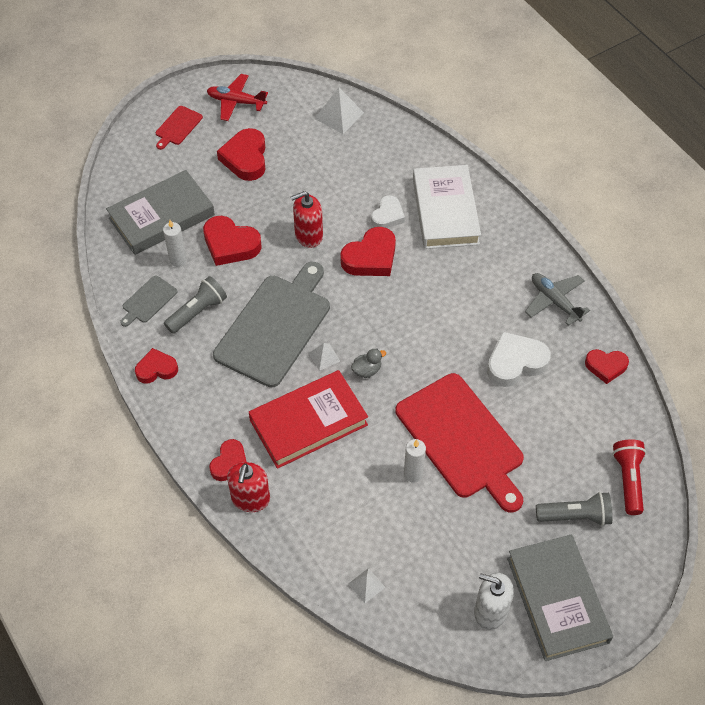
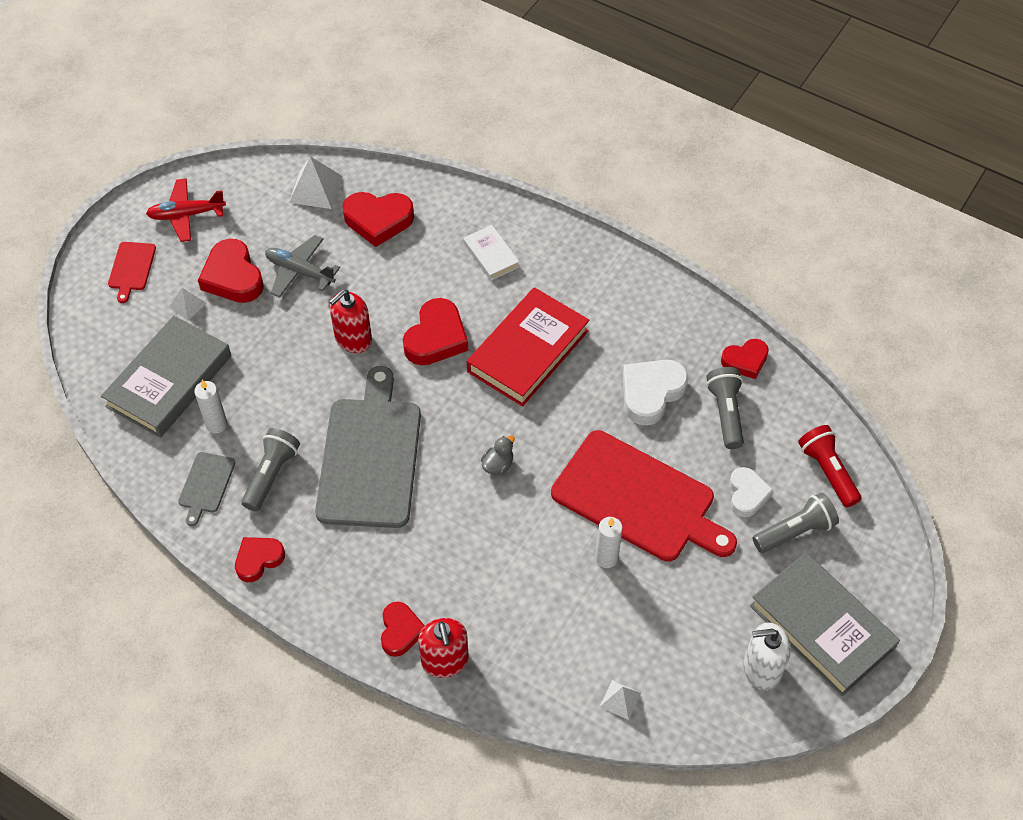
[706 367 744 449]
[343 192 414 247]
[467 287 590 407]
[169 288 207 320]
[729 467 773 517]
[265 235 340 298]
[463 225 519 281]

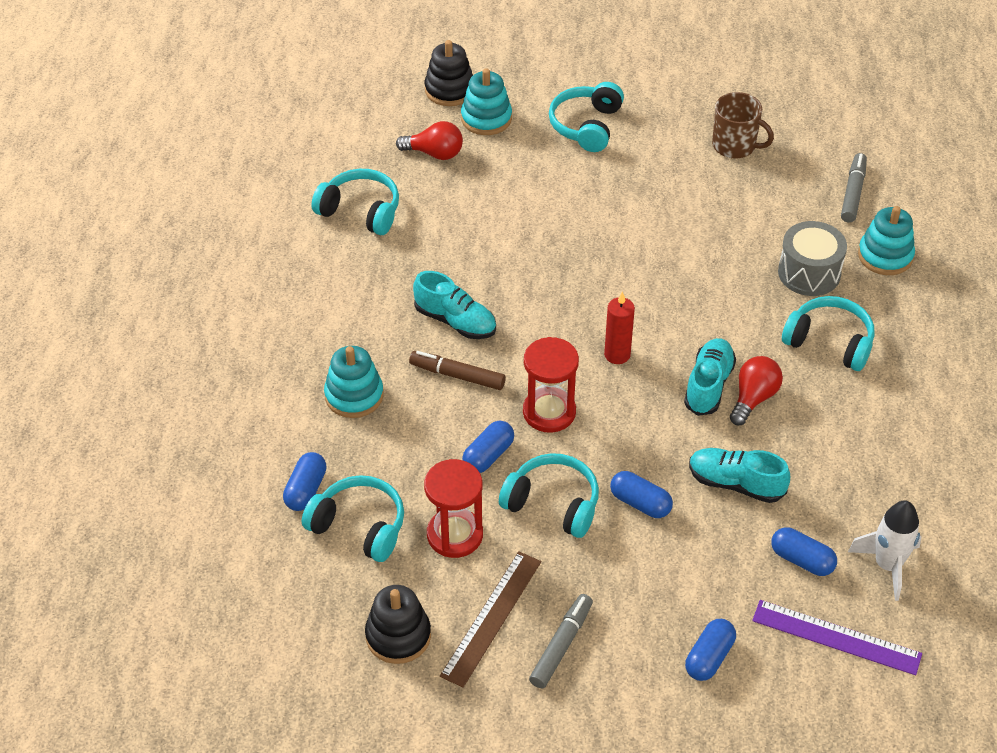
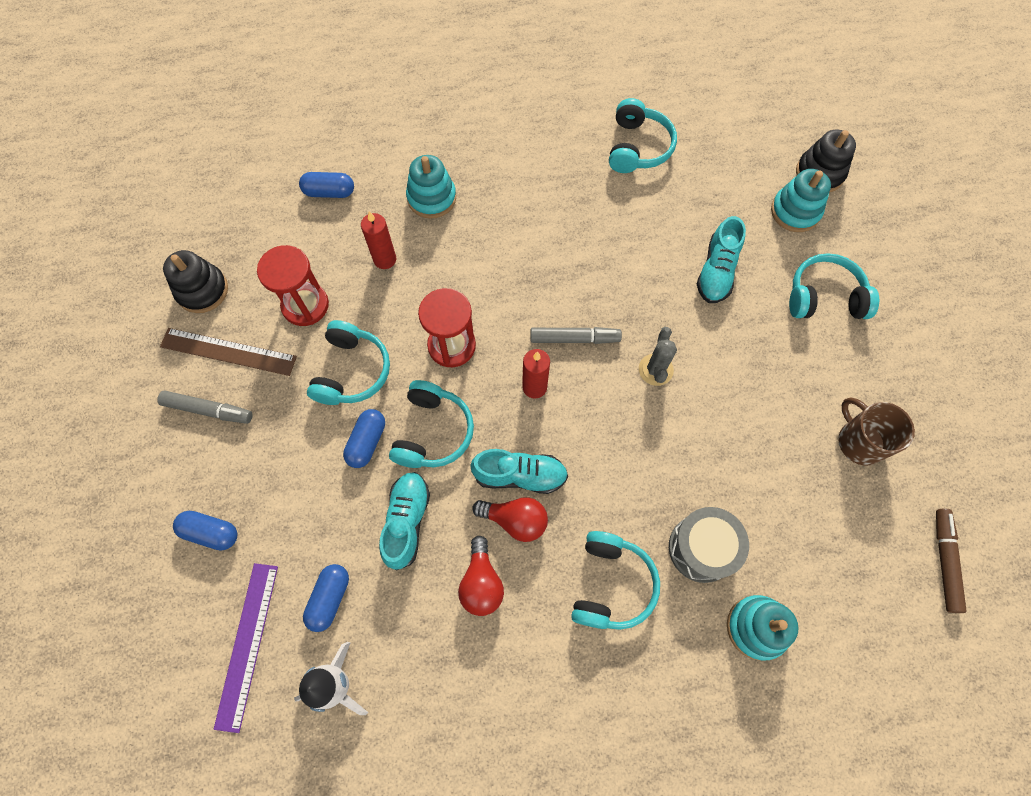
[462 421 515 473] (first image)
[361 211 396 269]
[639 327 677 386]
[389 380 474 468]
[458 536 504 616]
[936 509 967 613]
[697 216 746 303]
[530 327 622 344]
[838 397 915 465]

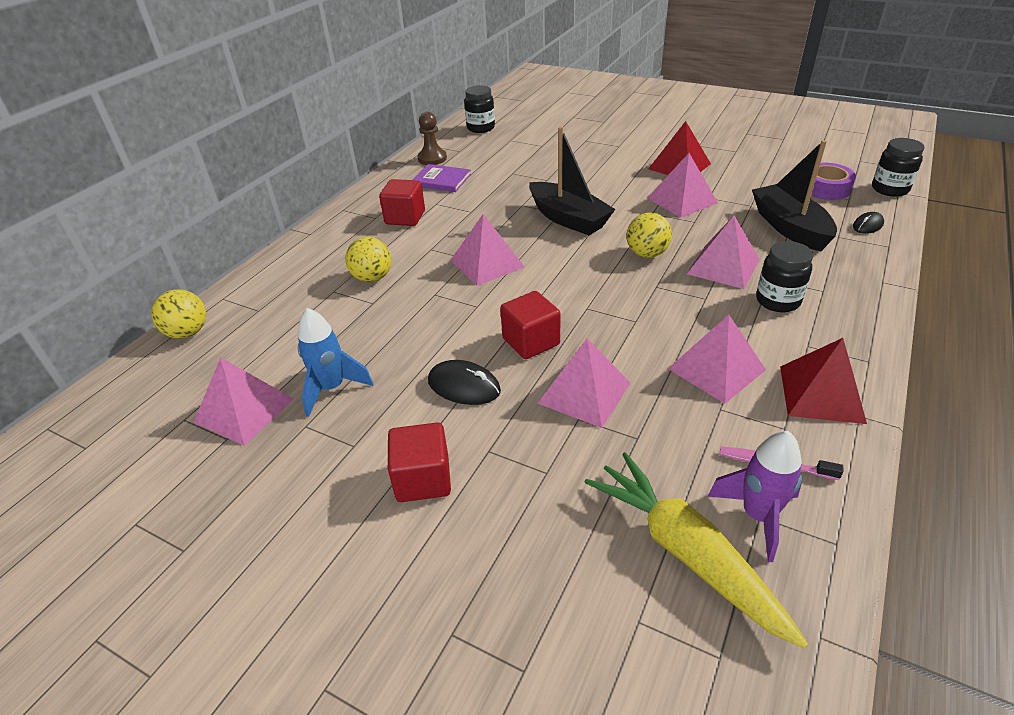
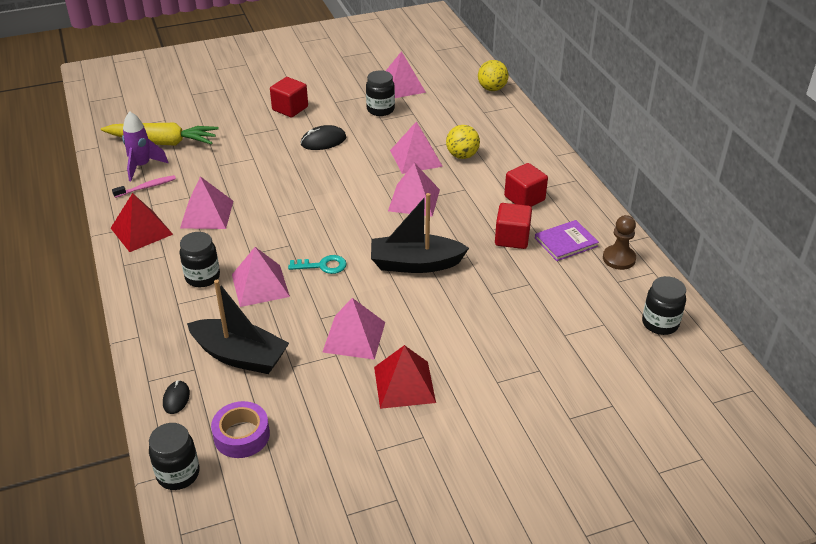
[495 203 532 249]
[390 122 443 174]
[366 70 395 116]
[288 255 347 274]

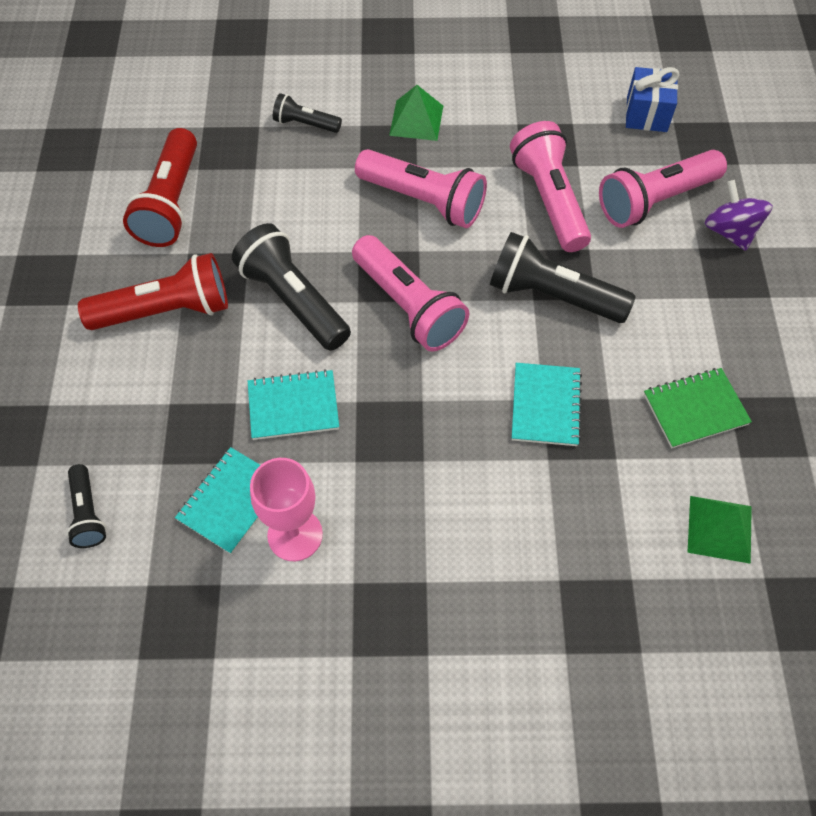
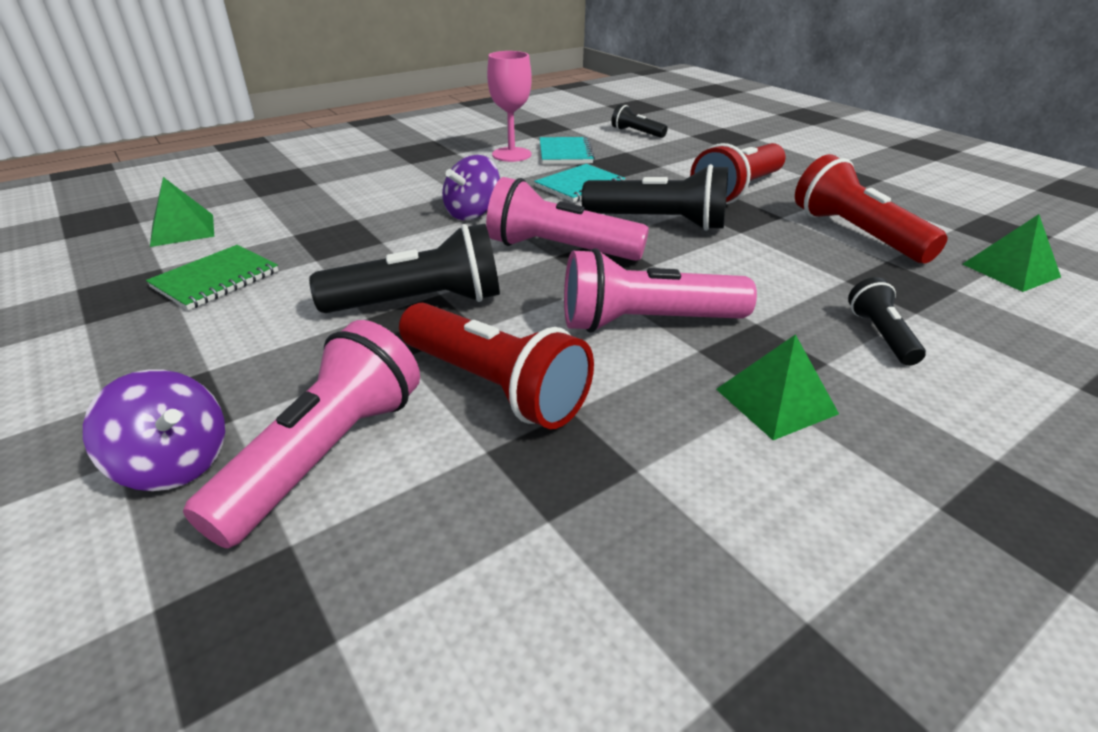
[512 363 582 446] (first image)
[626 67 680 132] (first image)
[442 155 500 220]
[963 214 1061 292]
[399 303 594 429]
[848 277 926 366]

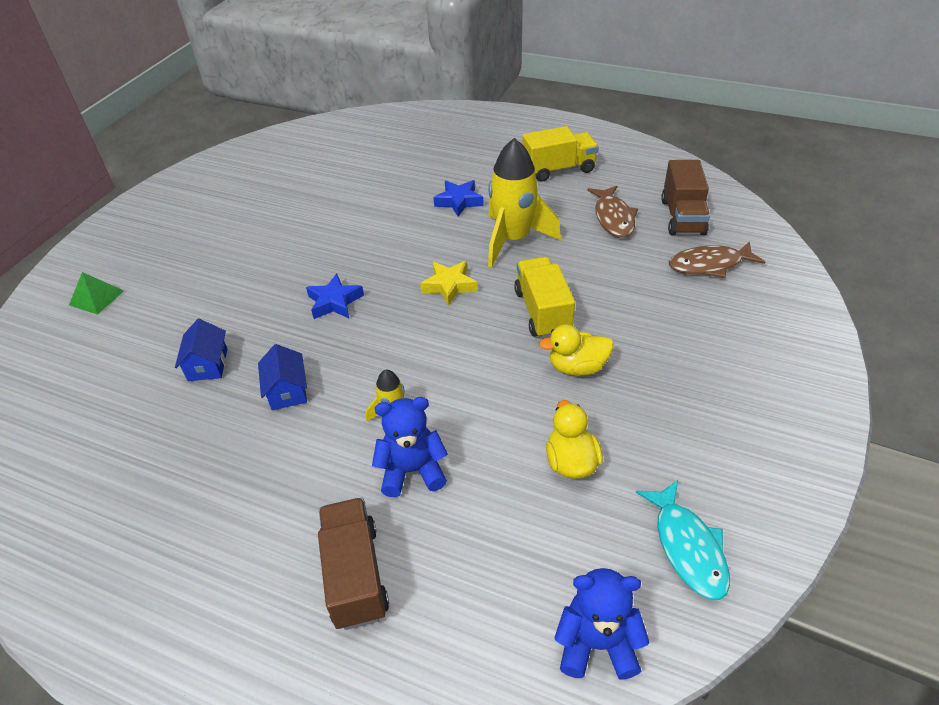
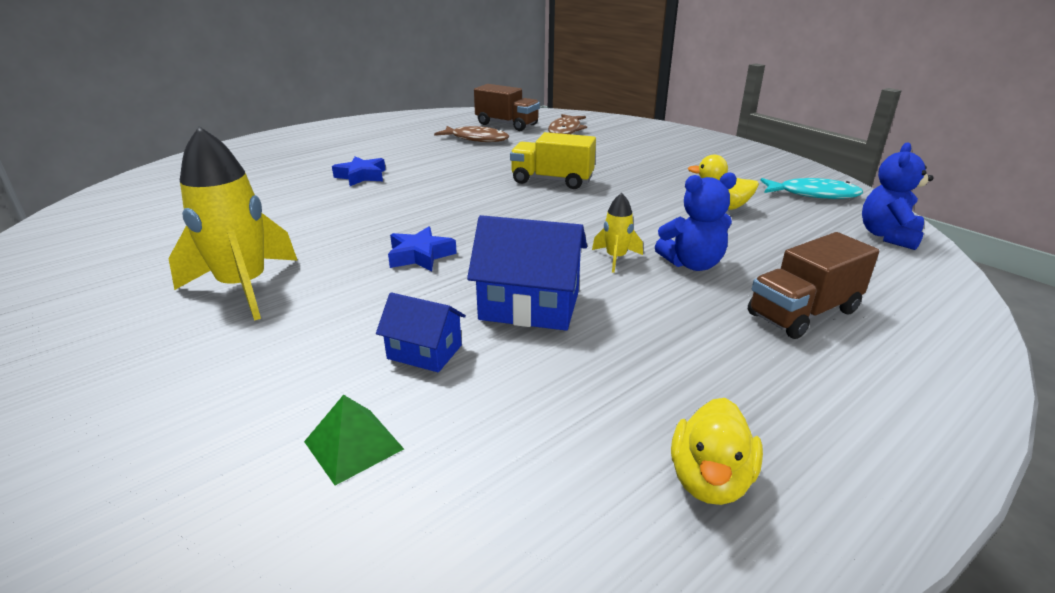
[420 261 478 306] (first image)
[522 126 599 182] (first image)
[304 395 404 485]
[168 126 298 321]
[671 398 763 505]
[748 232 879 339]
[655 172 737 271]
[467 215 587 331]

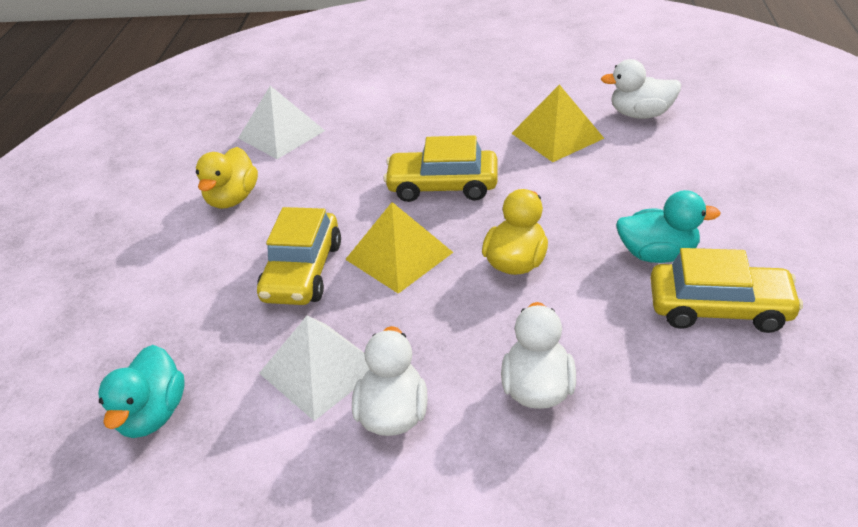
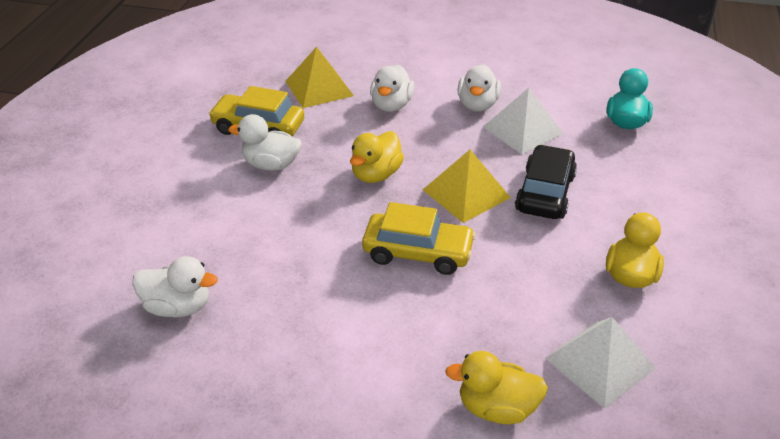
[445 351 548 424]
[286 47 354 108]
[515 145 577 219]
[228 114 302 171]

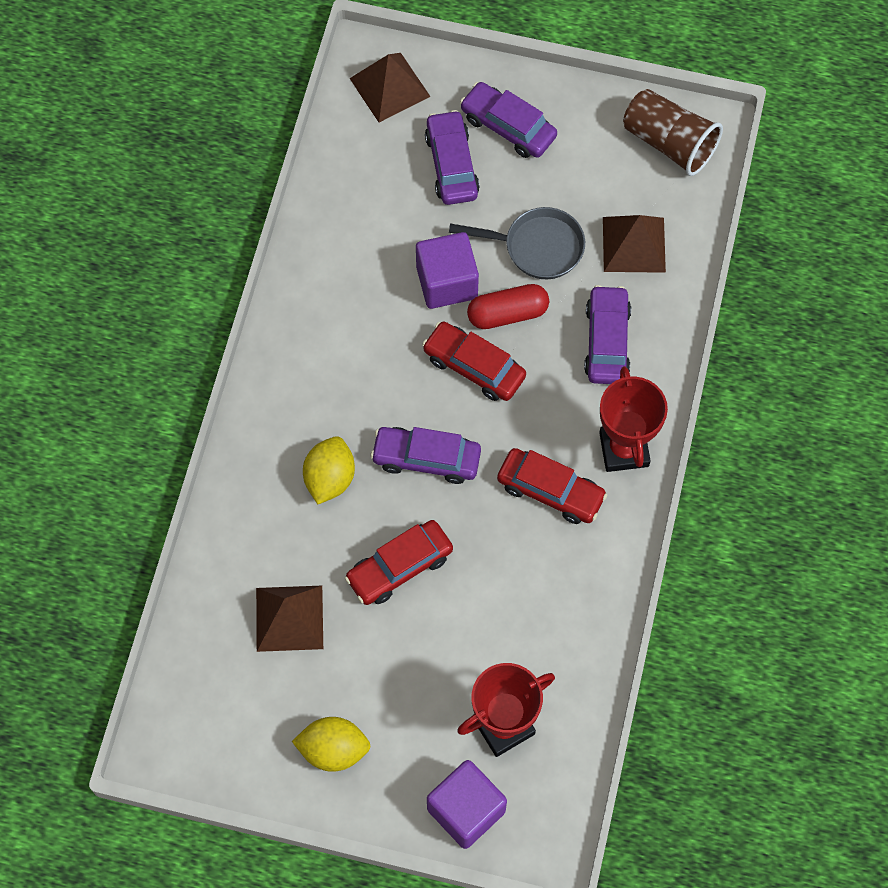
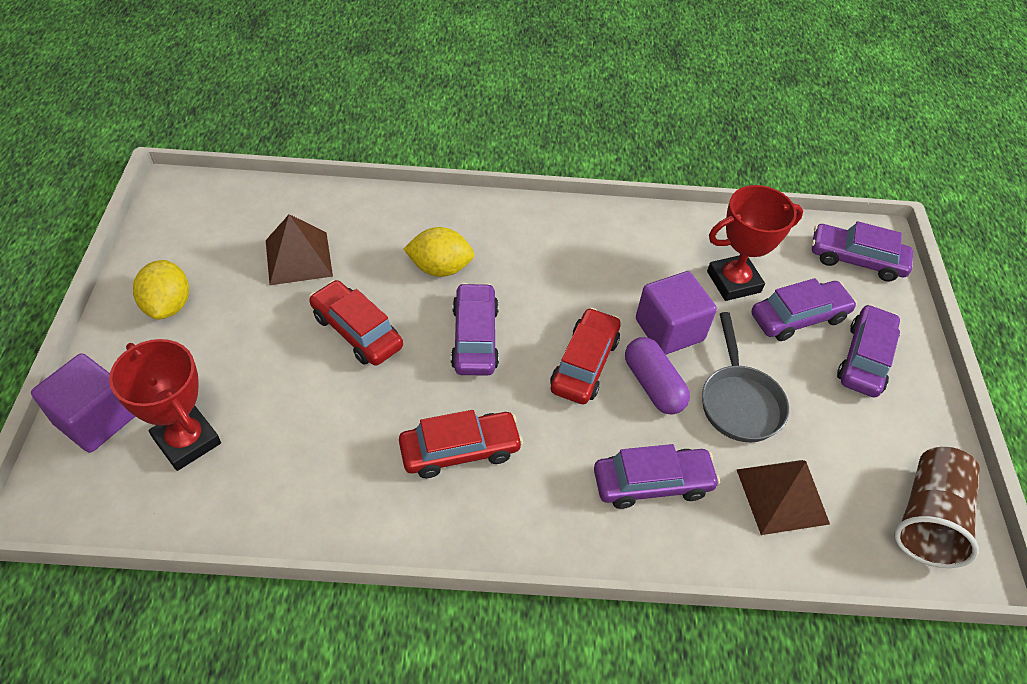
[707 185 803 301]
[812 221 913 282]
[625 337 690 415]
[399 410 523 478]

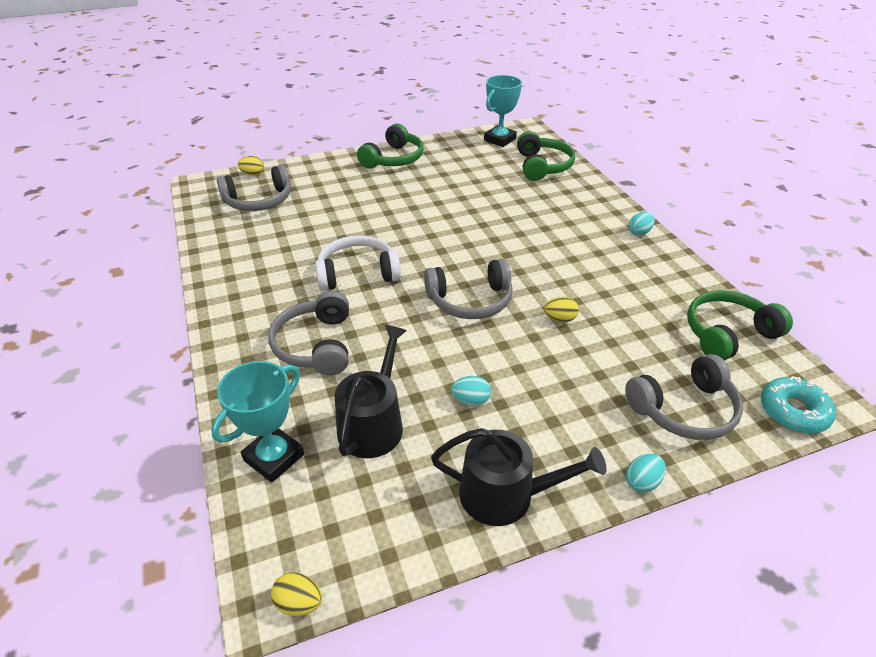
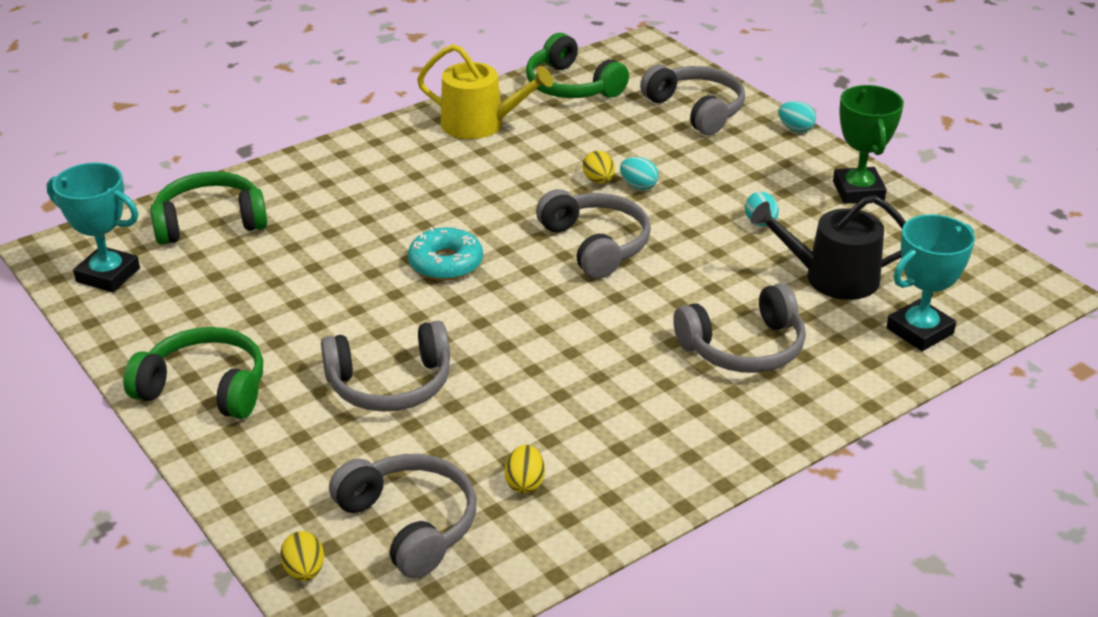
[315 236 401 291] (first image)
[321 321 450 412]
[417 44 553 139]
[505 445 545 494]
[620 157 659 190]
[408 227 483 280]
[833 85 904 204]
[886 214 975 351]

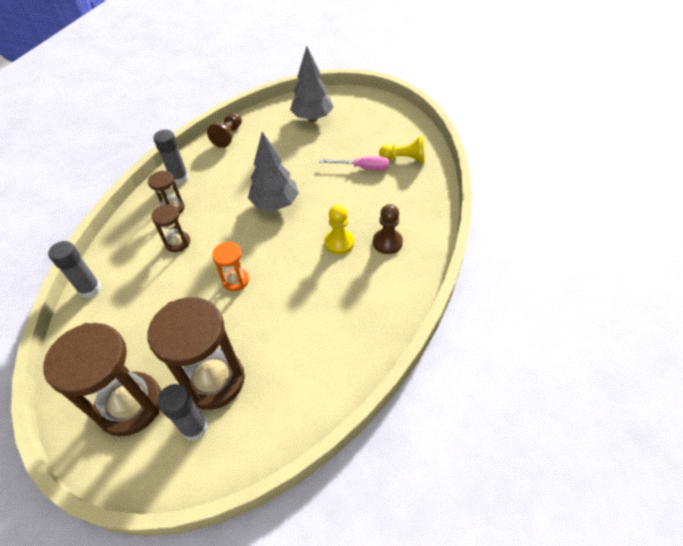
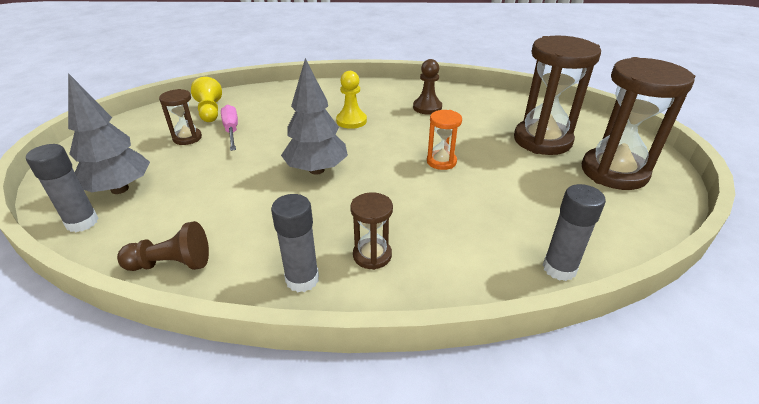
[159 89 202 145]
[26 144 99 232]
[413 59 442 115]

